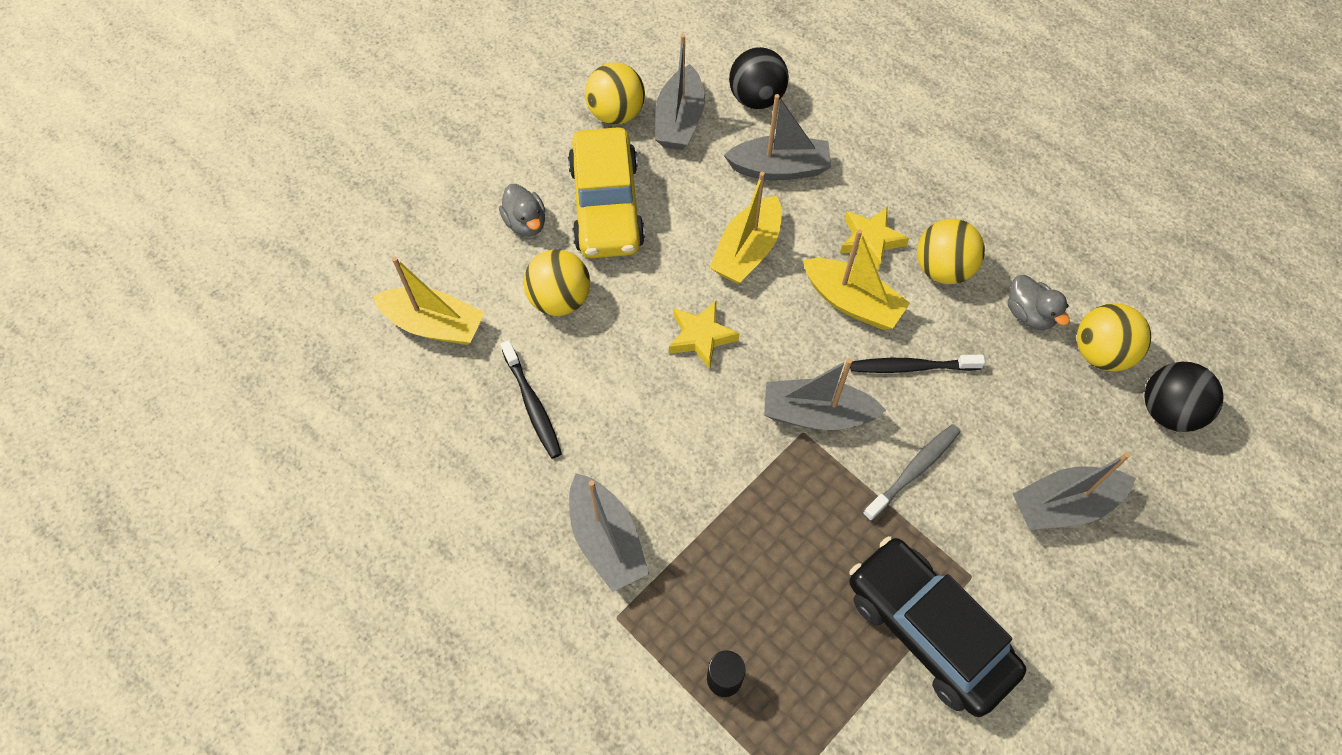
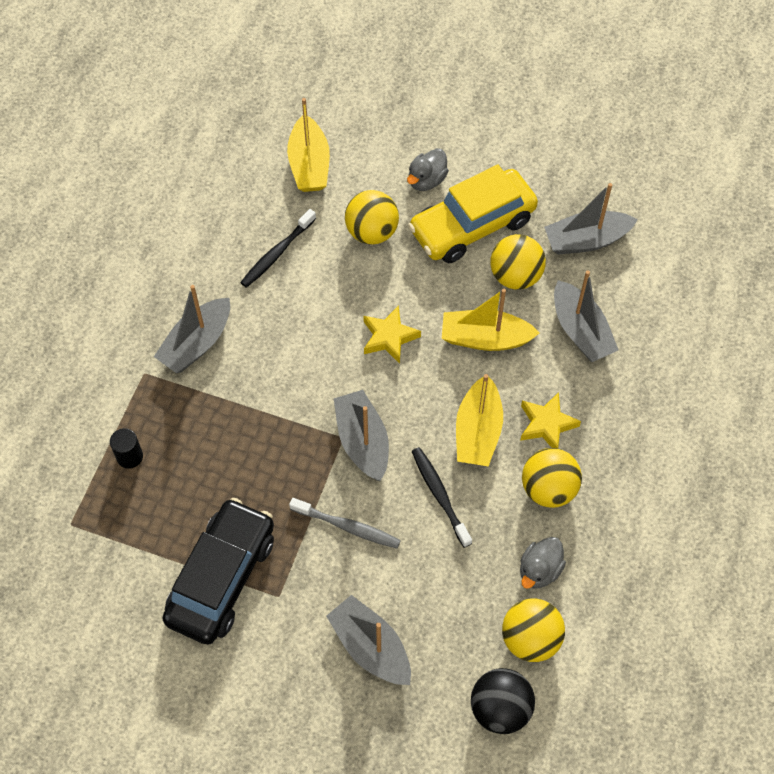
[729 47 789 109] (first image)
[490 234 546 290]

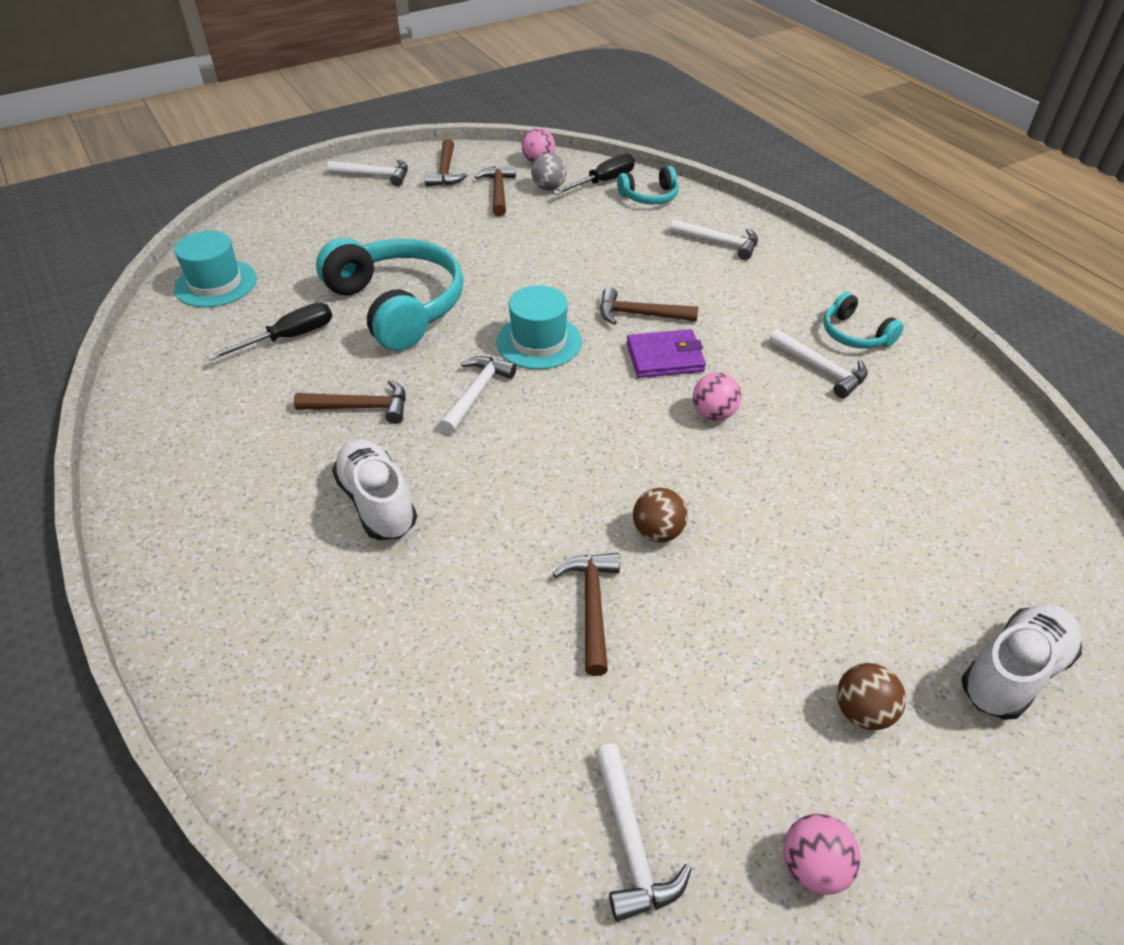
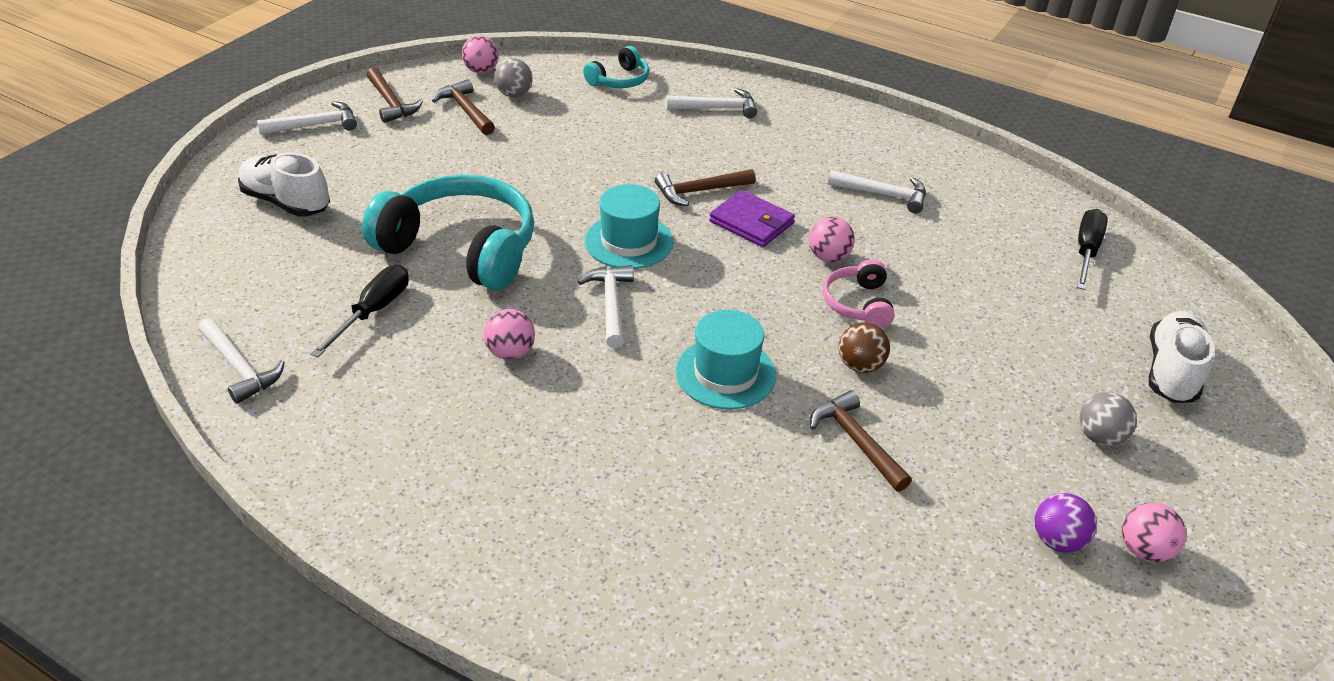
[823 292 904 349] (first image)
[823 259 895 328]
[1034 493 1097 553]
[676 310 776 409]
[238 152 330 217]
[1077 209 1108 290]
[198 318 285 404]
[484 309 535 360]
[1079 392 1137 446]
[709 190 795 247]

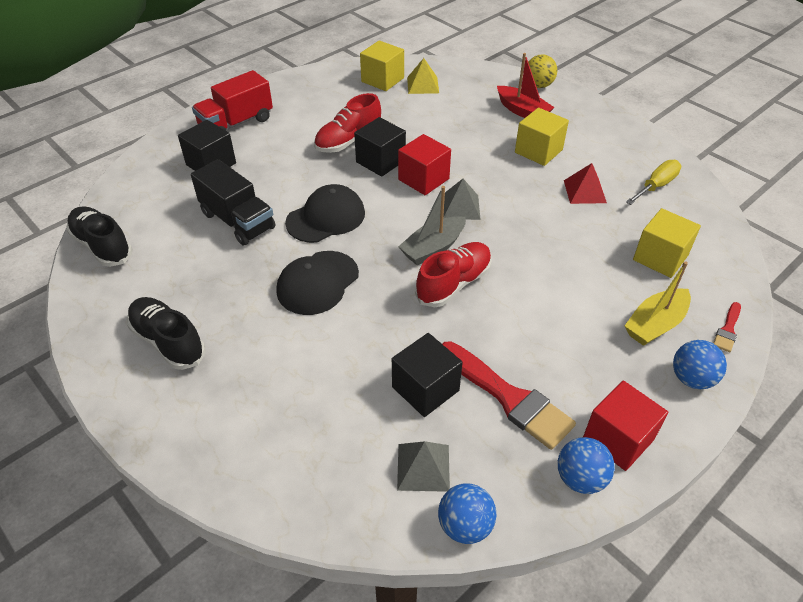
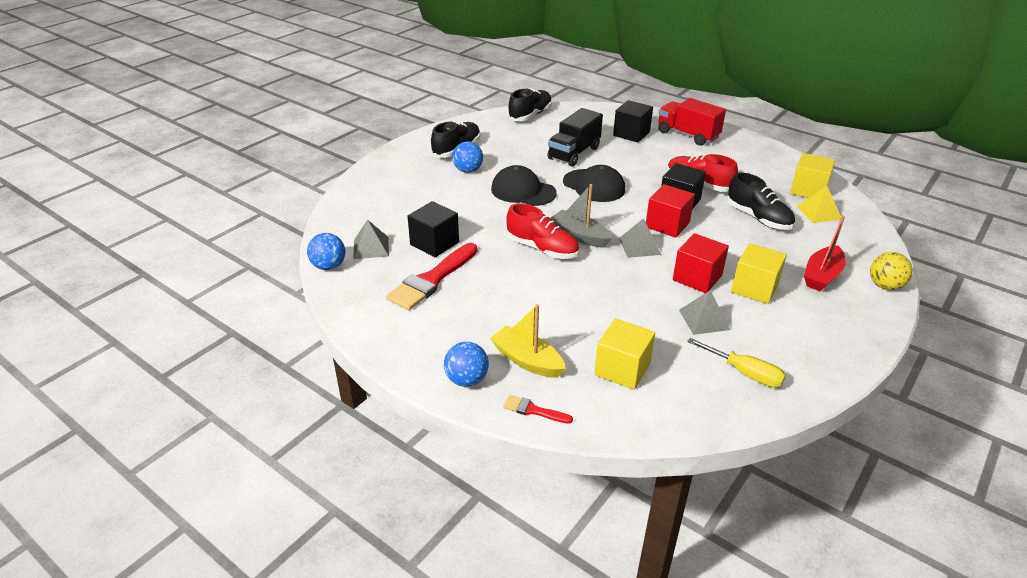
[727 172 795 230]
[452 141 483 173]
[673 233 729 293]
[679 290 730 335]

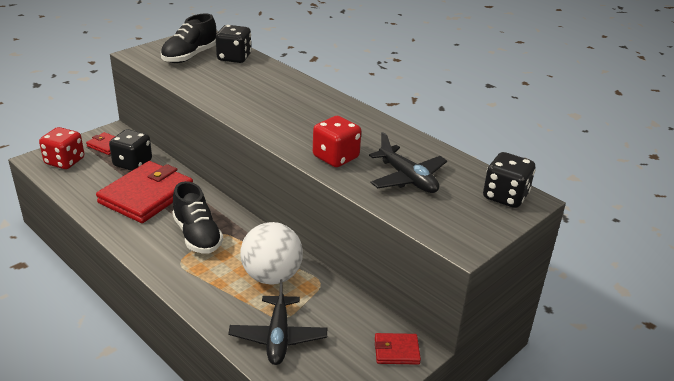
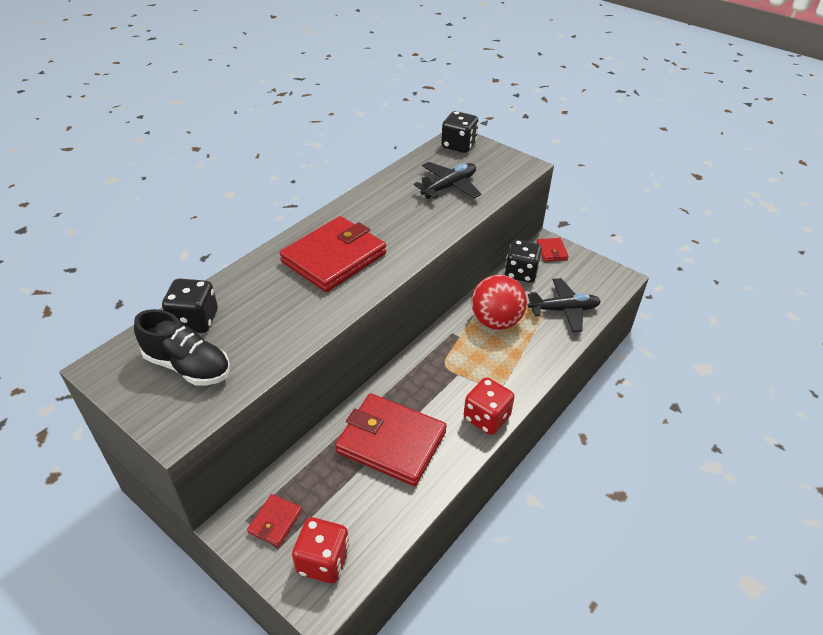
[172 181 223 254] (first image)
[280 216 386 292]
[505 240 542 283]
[464 377 514 435]
[471 275 527 330]

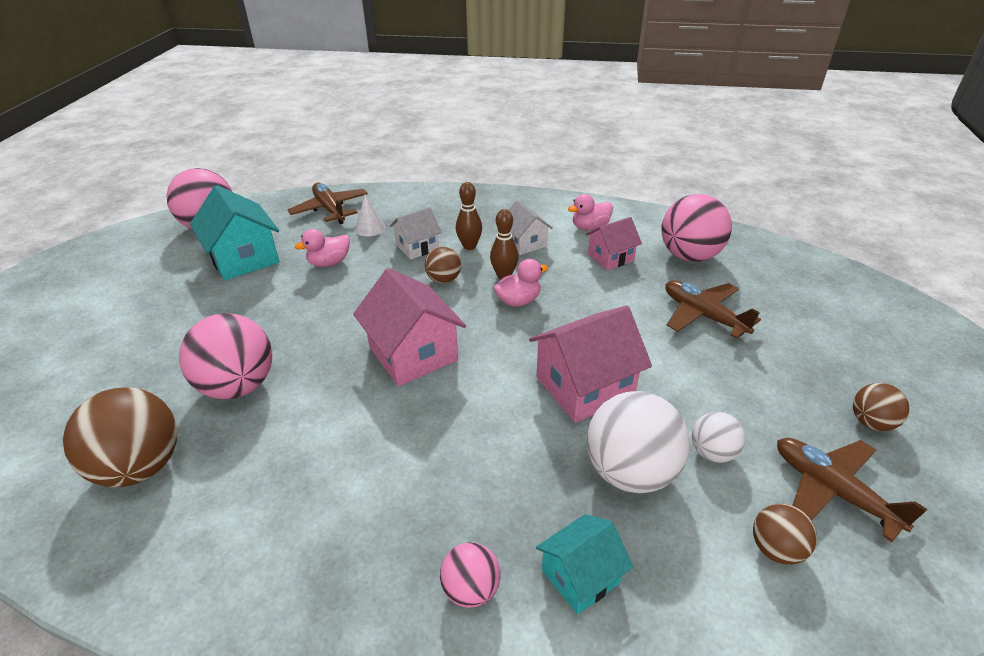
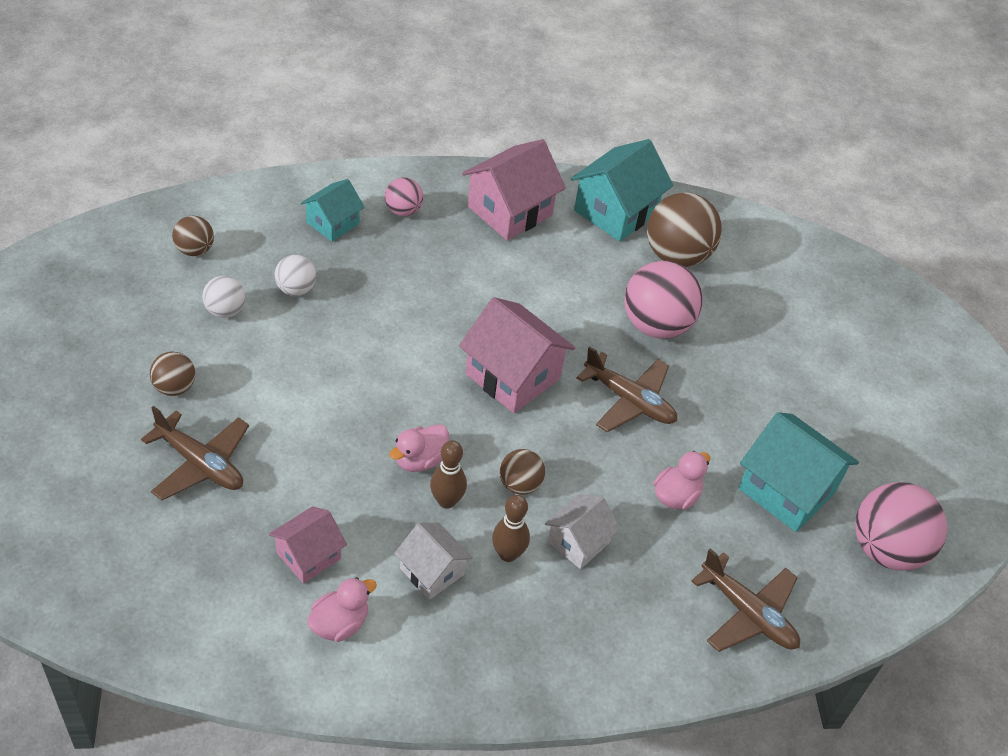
[355 194 385 236] (first image)
[661 194 732 262] (first image)
[571 139 673 241]
[462 139 566 240]
[576 346 677 432]
[150 352 195 396]
[275 255 316 296]

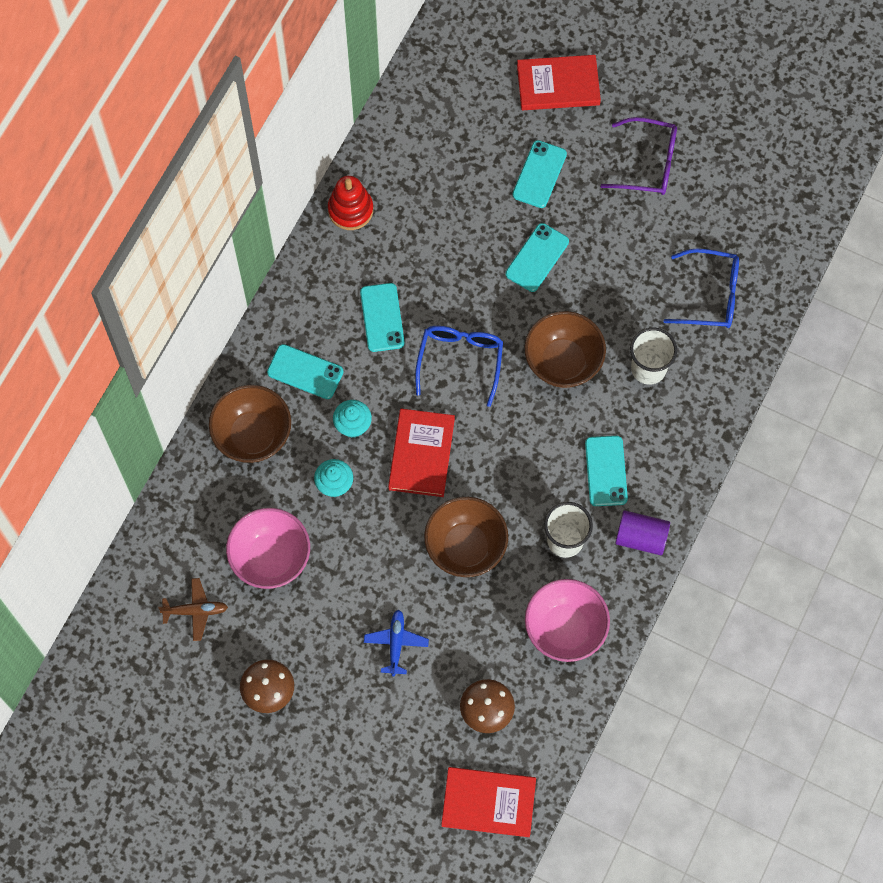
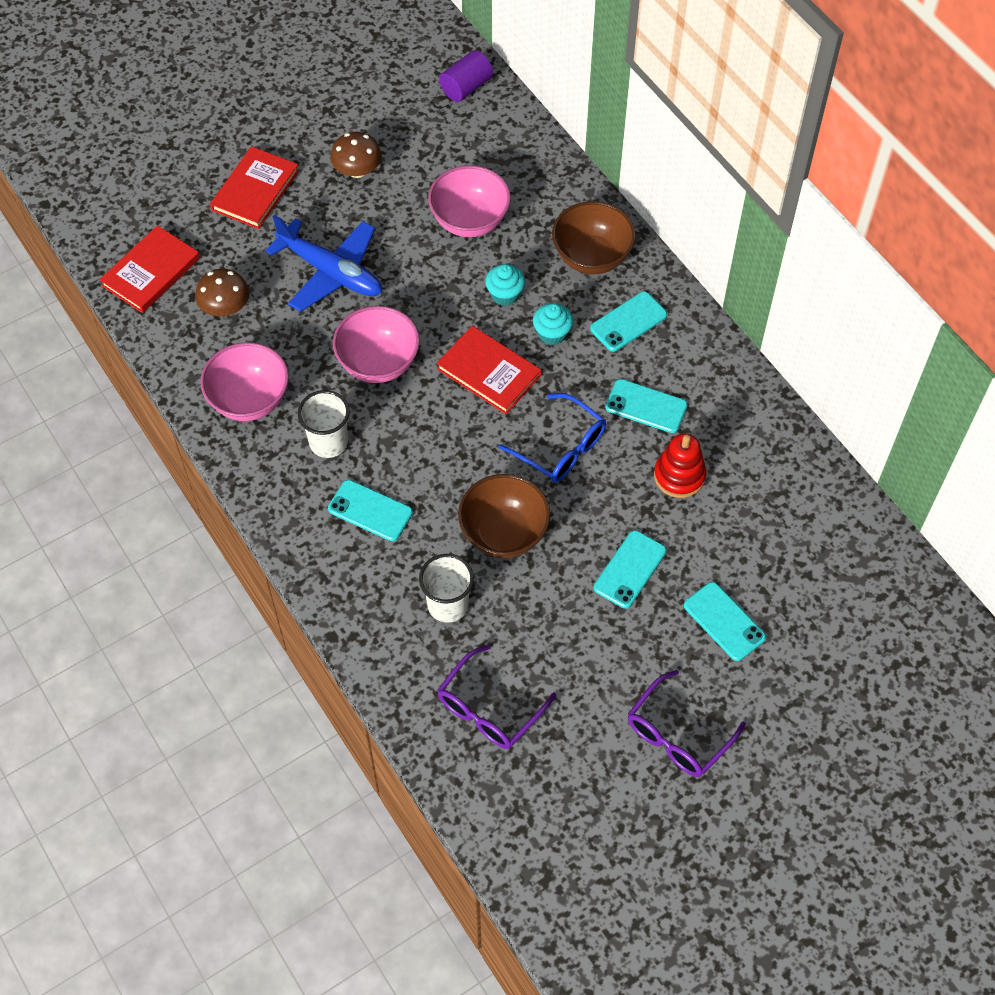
[158 578 228 641] (first image)
[654 433 706 498]
[210 146 299 229]
[439 50 493 102]
[333 306 420 383]
[437 645 556 749]
[594 530 667 608]
[265 215 382 312]

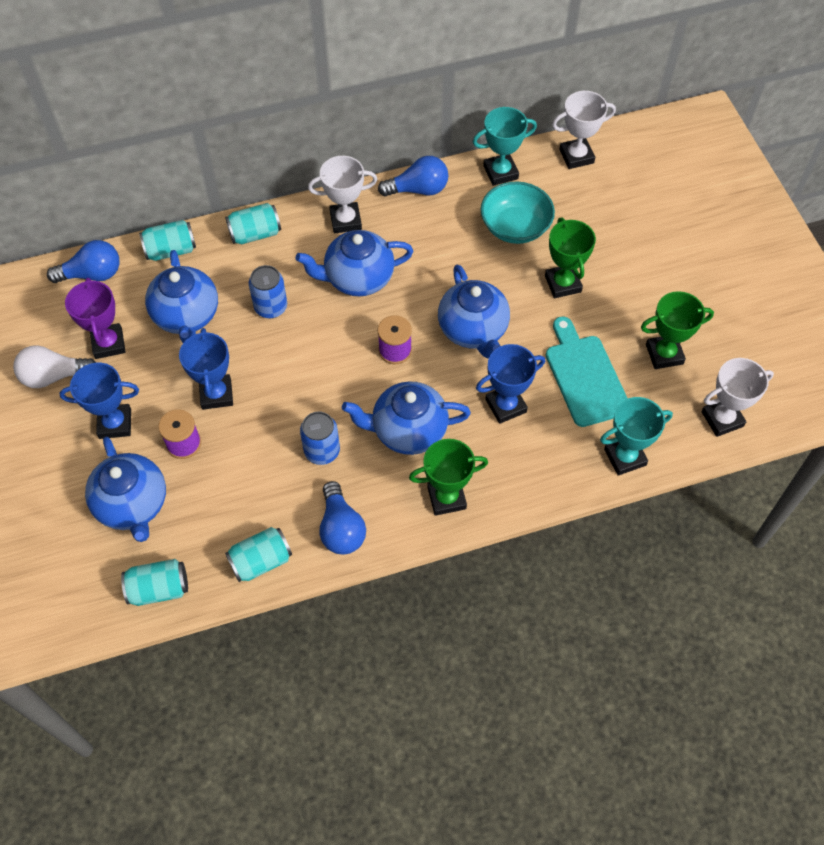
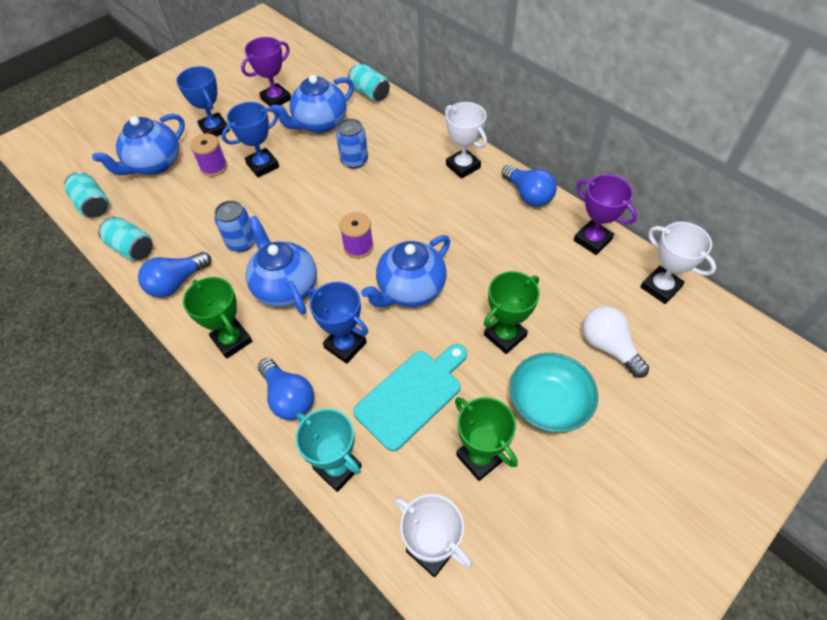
[225 203 281 244] (first image)
[296 230 413 296] (first image)
[583 306 649 378]
[258 358 314 420]
[510 353 598 433]
[574 174 637 255]

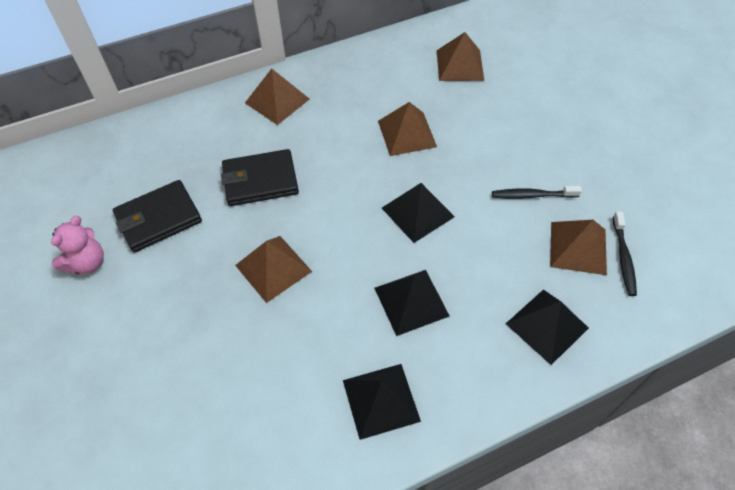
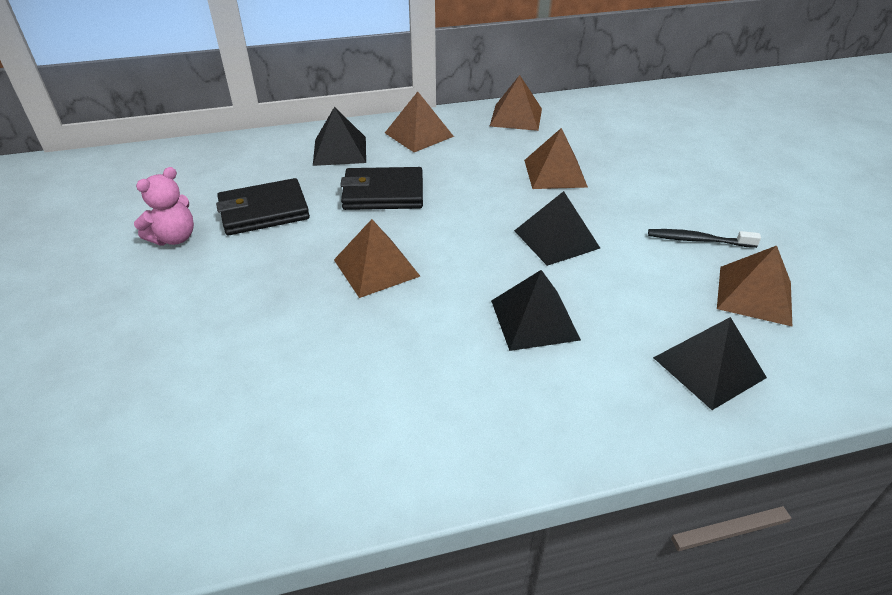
[613 211 637 296] (first image)
[313 107 366 166]
[490 75 542 131]

